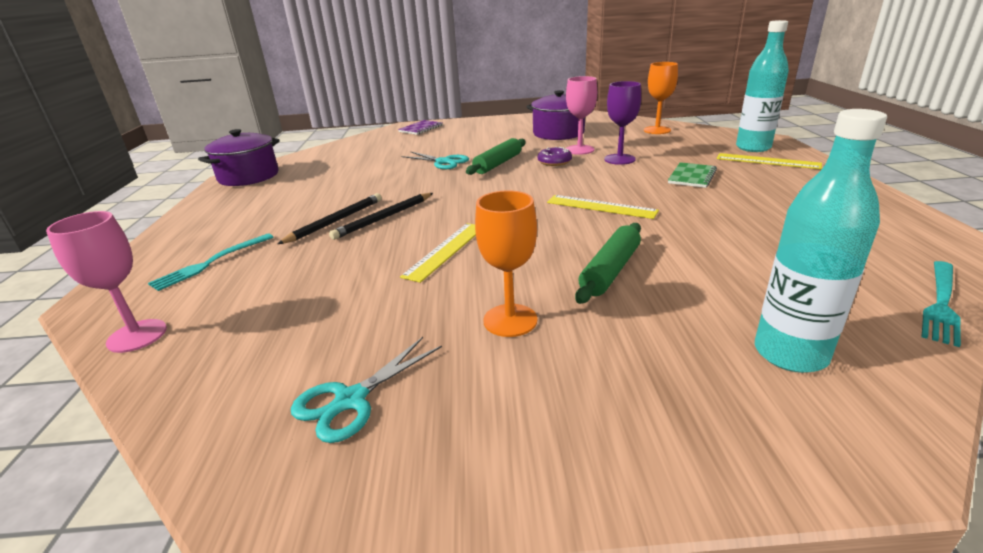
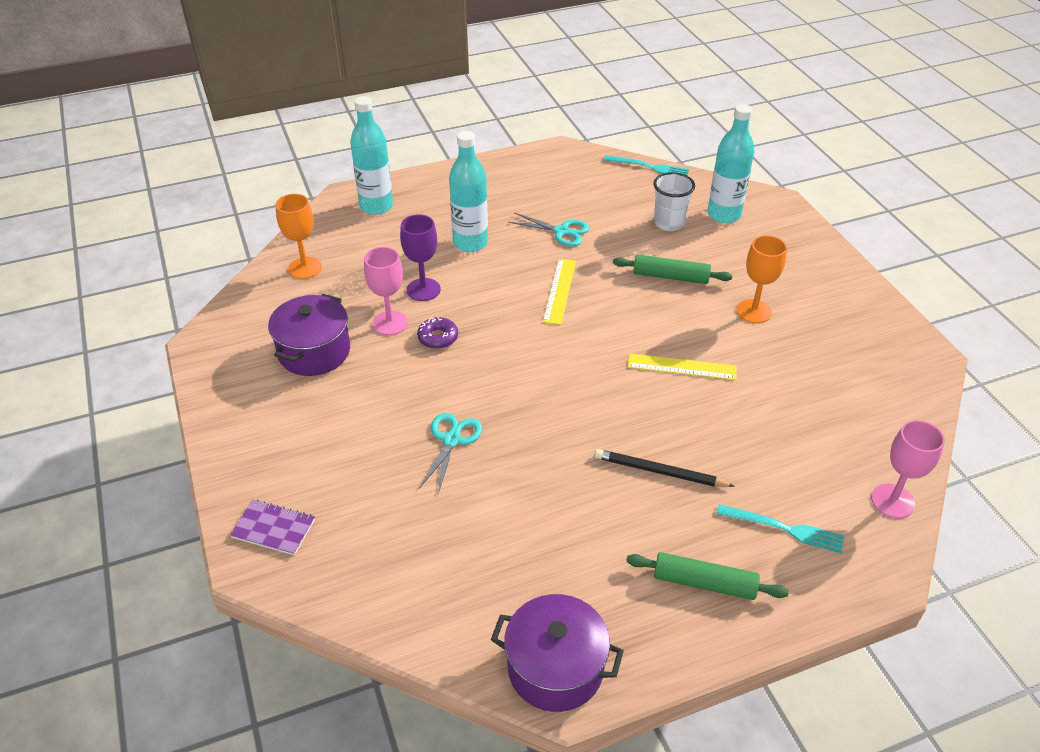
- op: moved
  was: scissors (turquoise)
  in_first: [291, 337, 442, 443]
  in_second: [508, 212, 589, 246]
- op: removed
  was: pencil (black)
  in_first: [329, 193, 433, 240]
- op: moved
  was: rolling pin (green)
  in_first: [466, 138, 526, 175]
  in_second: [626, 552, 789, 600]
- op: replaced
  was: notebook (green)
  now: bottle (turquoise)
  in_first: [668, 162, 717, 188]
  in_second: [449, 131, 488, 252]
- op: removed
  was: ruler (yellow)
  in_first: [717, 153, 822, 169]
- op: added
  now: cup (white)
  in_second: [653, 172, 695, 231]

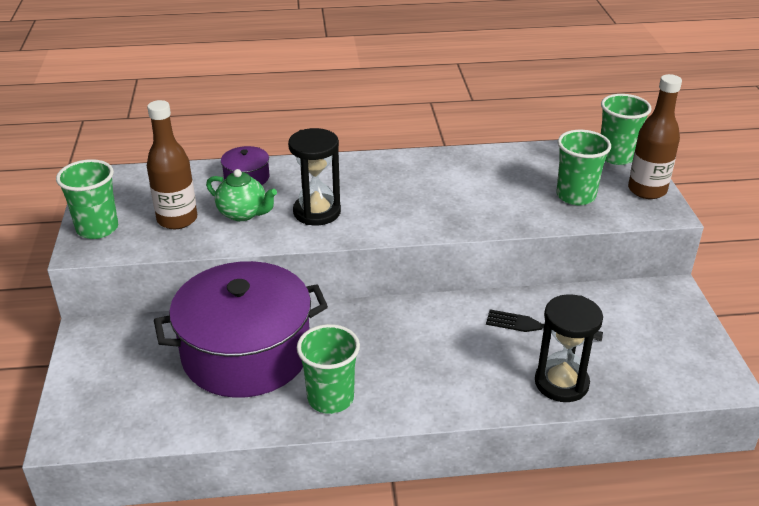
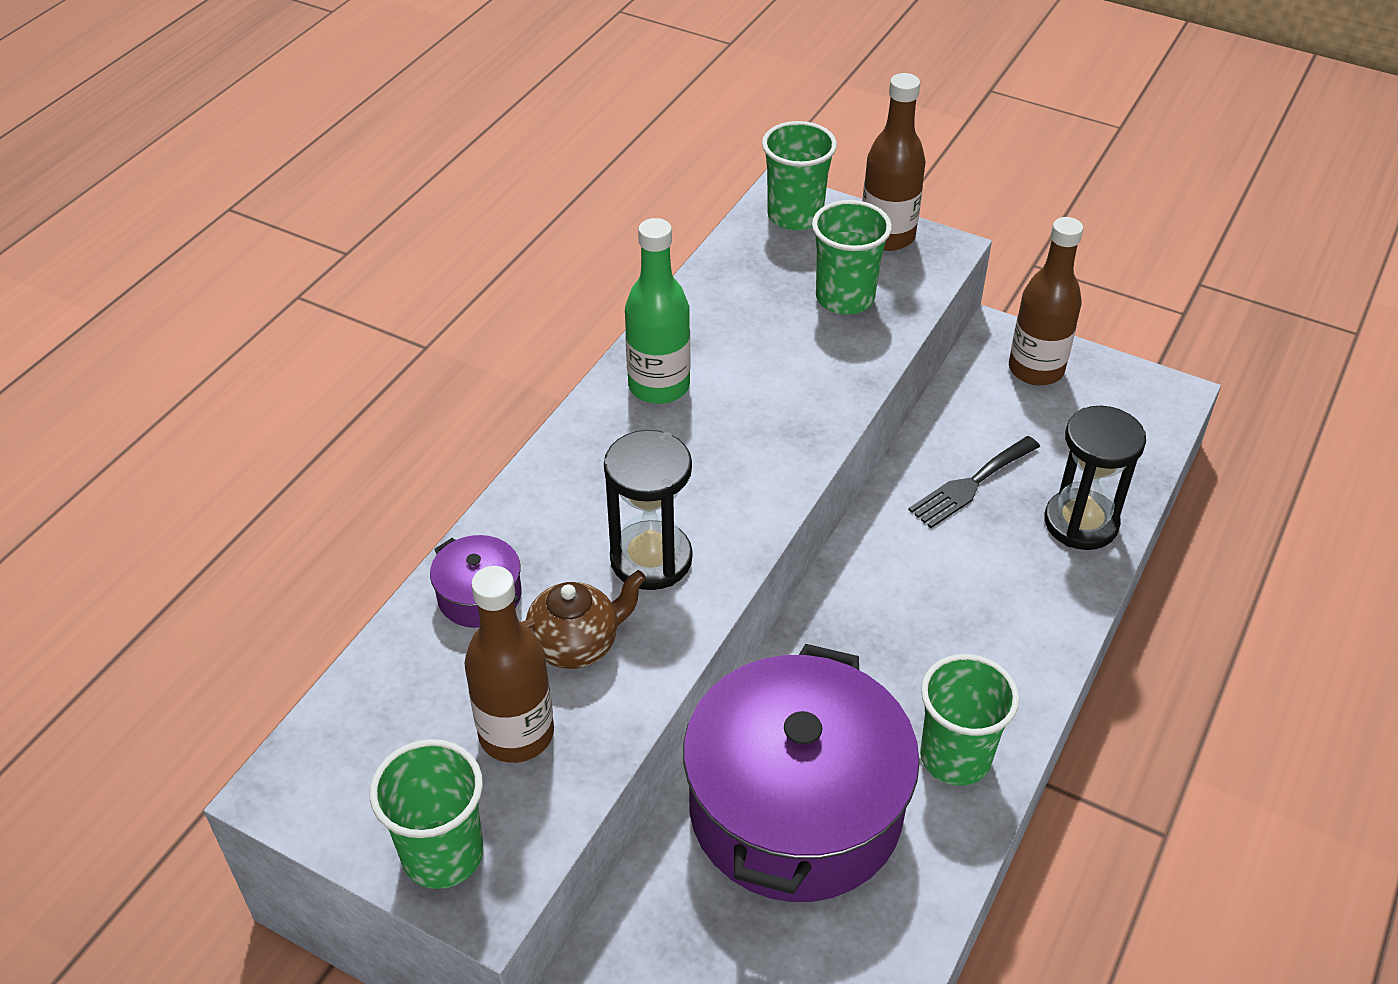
- op: recoloured
  was: teapot (green)
  now: teapot (brown)
  in_first: [206, 169, 277, 221]
  in_second: [522, 570, 646, 669]
- op: added
  now: bottle (green)
  in_second: [625, 218, 690, 404]
- op: added
  now: bottle (brown)
  in_second: [1009, 217, 1083, 385]

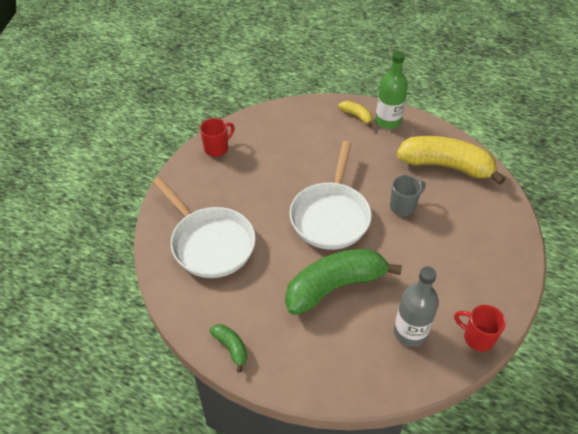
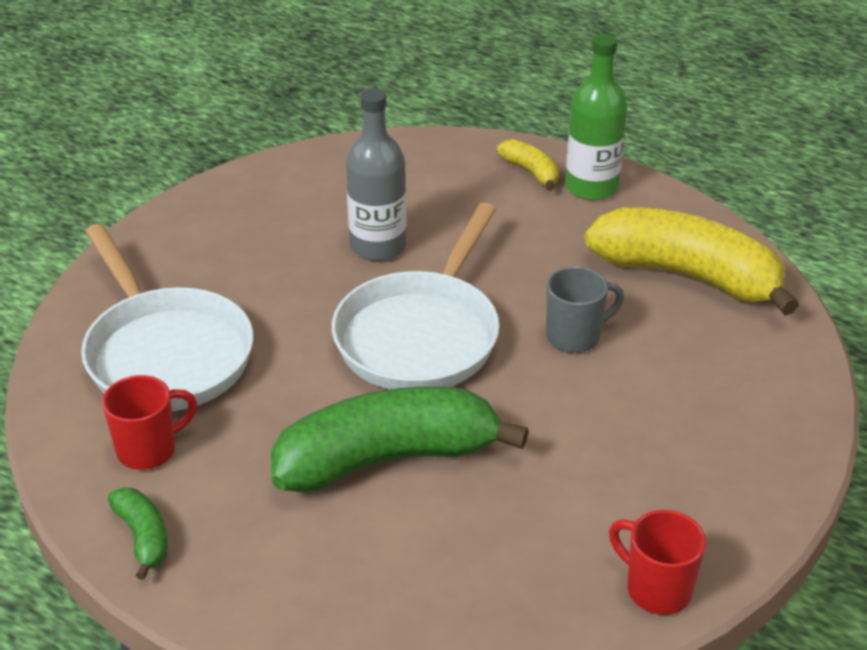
- op: moved
  was: mug (red)
  in_first: [200, 118, 235, 157]
  in_second: [102, 375, 197, 470]
- op: moved
  was: bottle (grey)
  in_first: [394, 267, 439, 347]
  in_second: [346, 88, 407, 261]

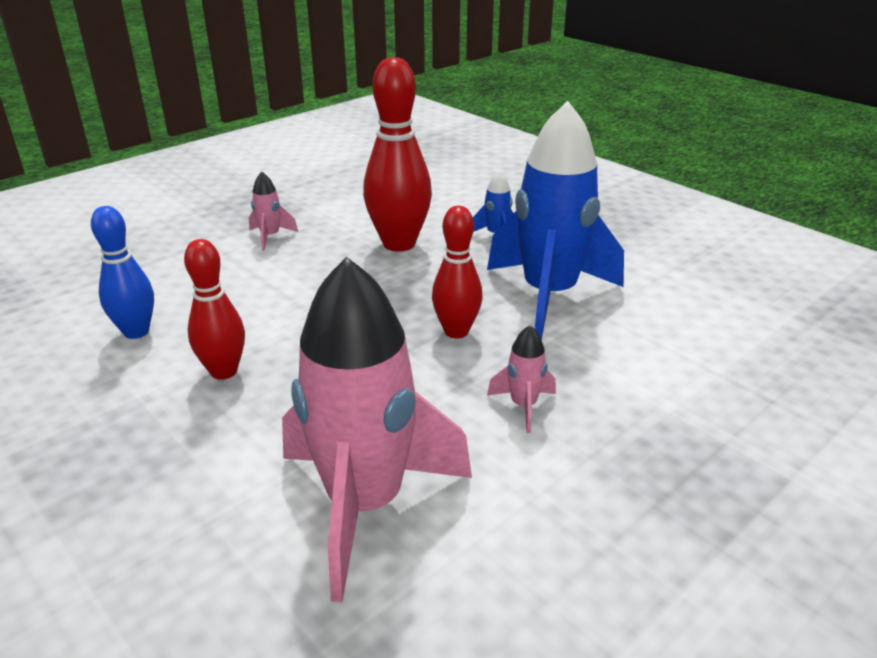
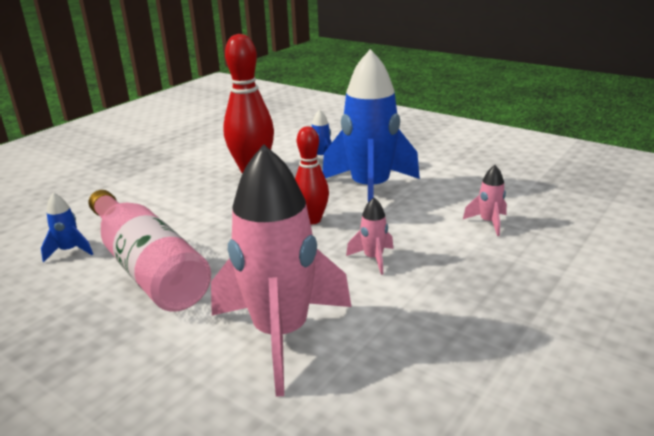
- op: replaced
  was: bowling pin (blue)
  now: rocket (blue)
  in_first: [91, 206, 154, 339]
  in_second: [41, 193, 93, 262]
- op: replaced
  was: bowling pin (red)
  now: bottle (pink)
  in_first: [184, 239, 245, 380]
  in_second: [89, 190, 211, 312]
- op: moved
  was: rocket (pink)
  in_first: [249, 171, 298, 251]
  in_second: [463, 165, 507, 236]

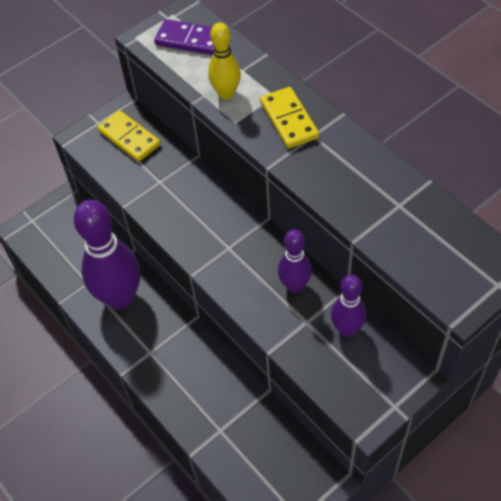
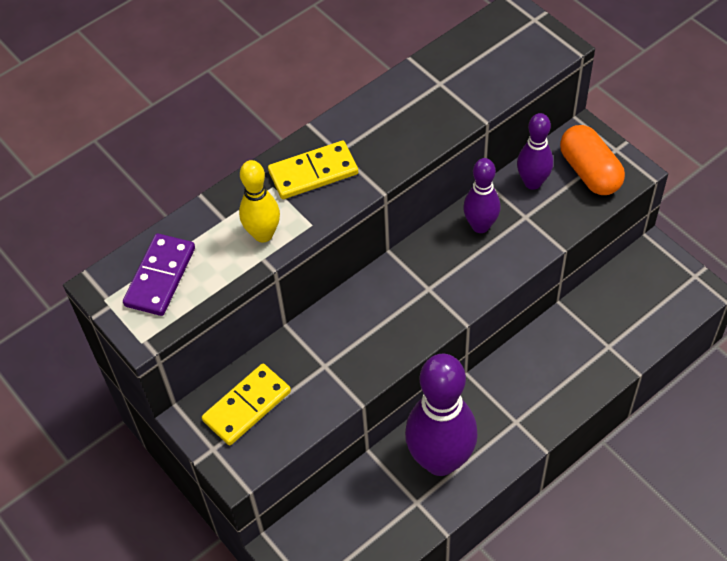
- op: added
  now: capsule (orange)
  in_second: [560, 125, 625, 195]

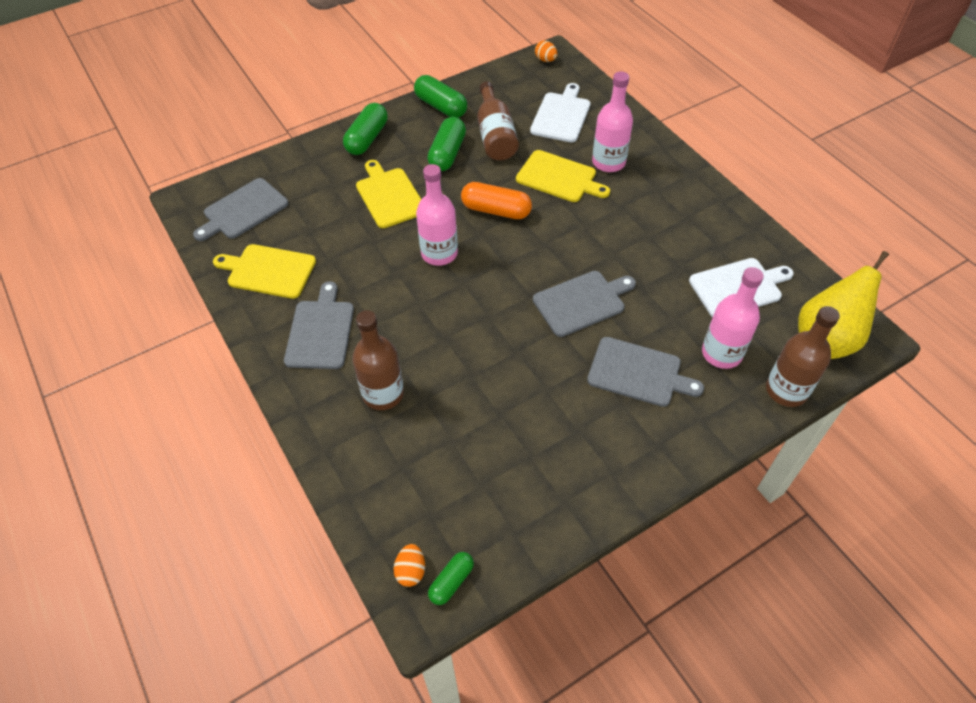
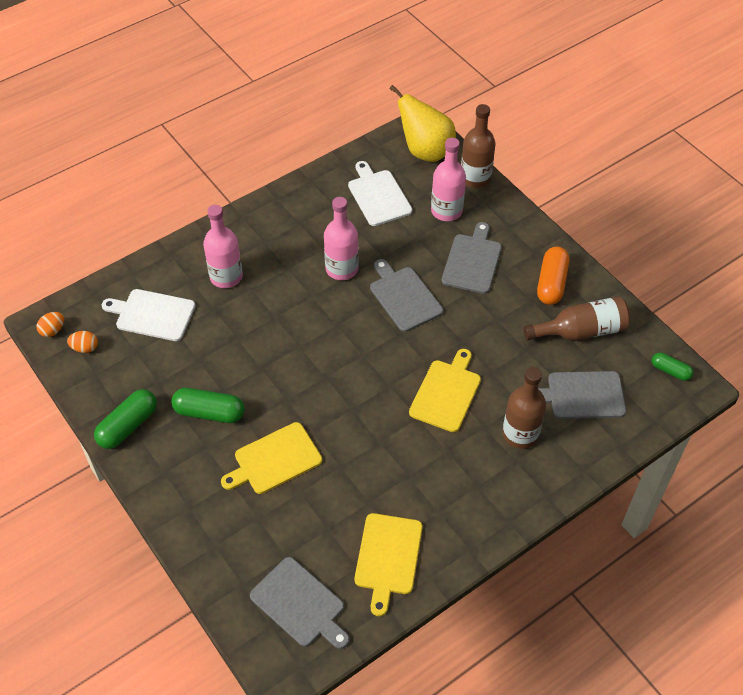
- op: moved
  was: cutting board (grey)
  in_first: [284, 281, 354, 369]
  in_second: [538, 371, 626, 419]
- op: removed
  was: capsule (green)
  in_first: [343, 103, 388, 155]
- op: moved
  was: egg (orange)
  in_first: [393, 544, 425, 587]
  in_second: [67, 331, 98, 353]
- op: moved
  was: bottle (pink)
  in_first: [416, 164, 458, 266]
  in_second: [324, 197, 359, 280]
- op: moved
  was: capsule (orange)
  in_first: [461, 182, 532, 219]
  in_second: [537, 247, 569, 305]
- op: moved
  was: bottle (brown)
  in_first: [477, 81, 519, 160]
  in_second: [523, 297, 630, 341]
- op: moved
  was: cutting board (yellow)
  in_first: [516, 150, 610, 202]
  in_second: [409, 349, 481, 432]

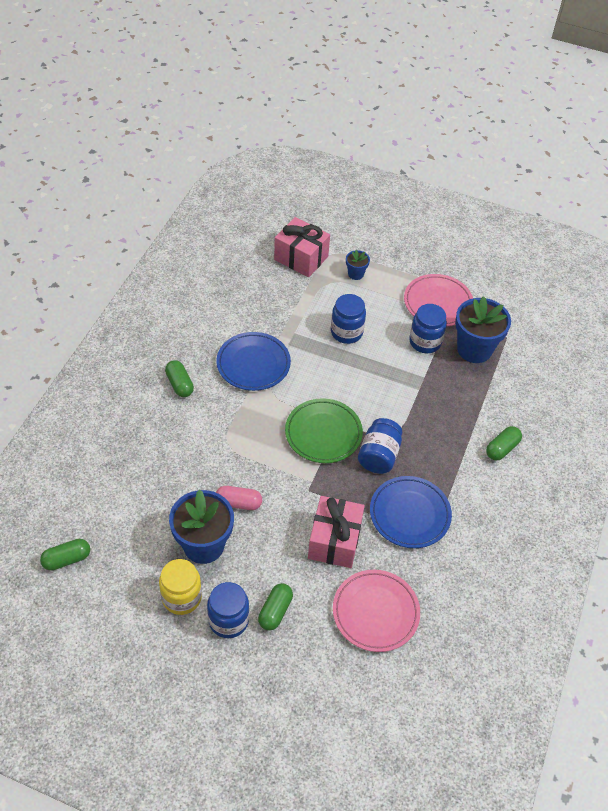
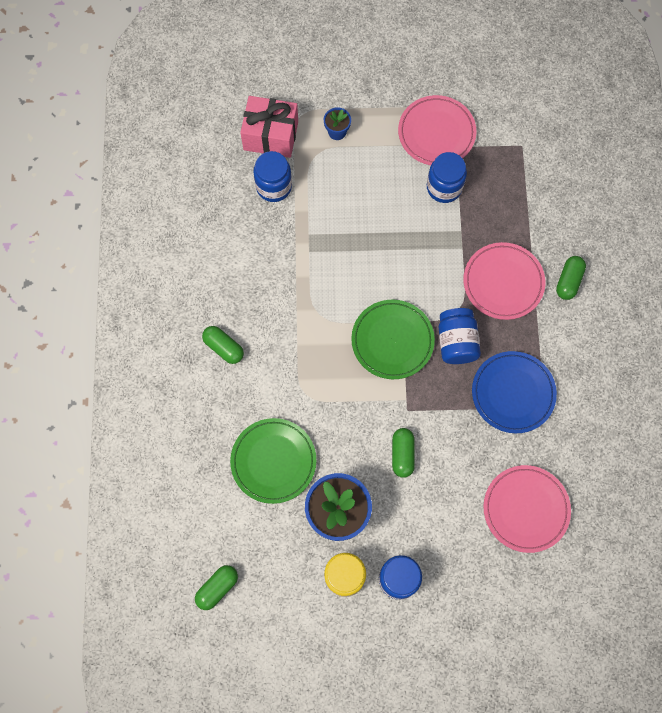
- op: removed
  was: plate (blue)
  in_first: [216, 332, 291, 391]
- op: removed
  was: capsule (pink)
  in_first: [216, 486, 262, 510]
- op: moved
  was: capsule (green)
  in_first: [258, 583, 293, 630]
  in_second: [392, 428, 415, 478]
- op: removed
  was: gift (pink)
  in_first: [308, 496, 365, 568]
- op: moved
  was: jar (blue)
  in_first: [331, 294, 366, 344]
  in_second: [253, 151, 292, 202]
- op: removed
  was: flower pot (blue)
  in_first: [455, 296, 511, 363]
- op: added
  now: plate (green)
  in_second: [230, 418, 316, 504]
- op: added
  now: plate (pink)
  in_second: [463, 242, 545, 320]

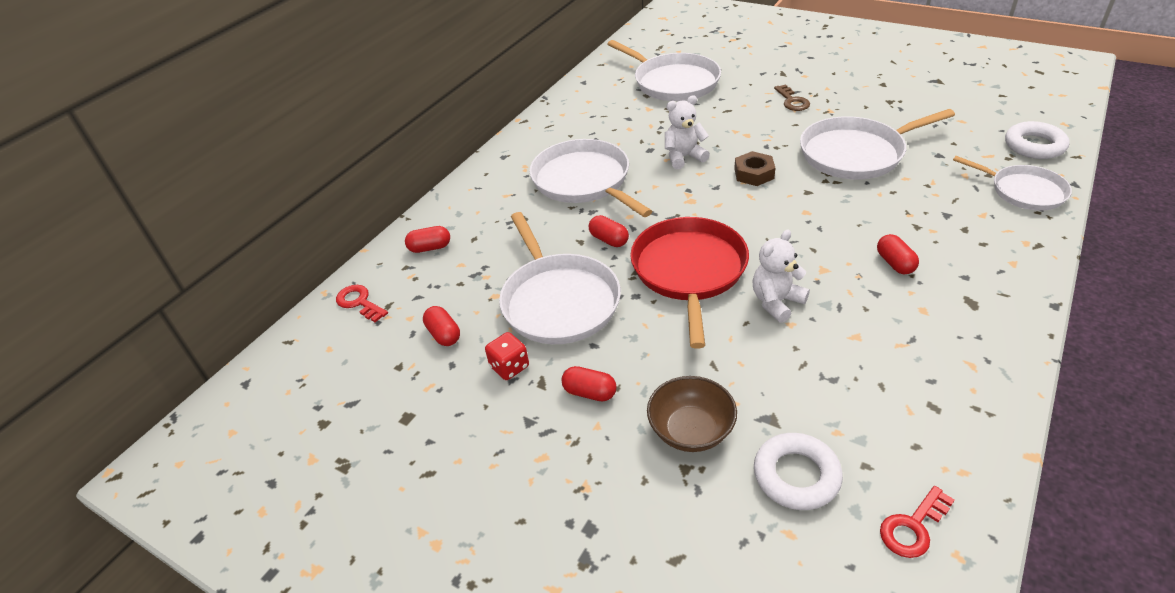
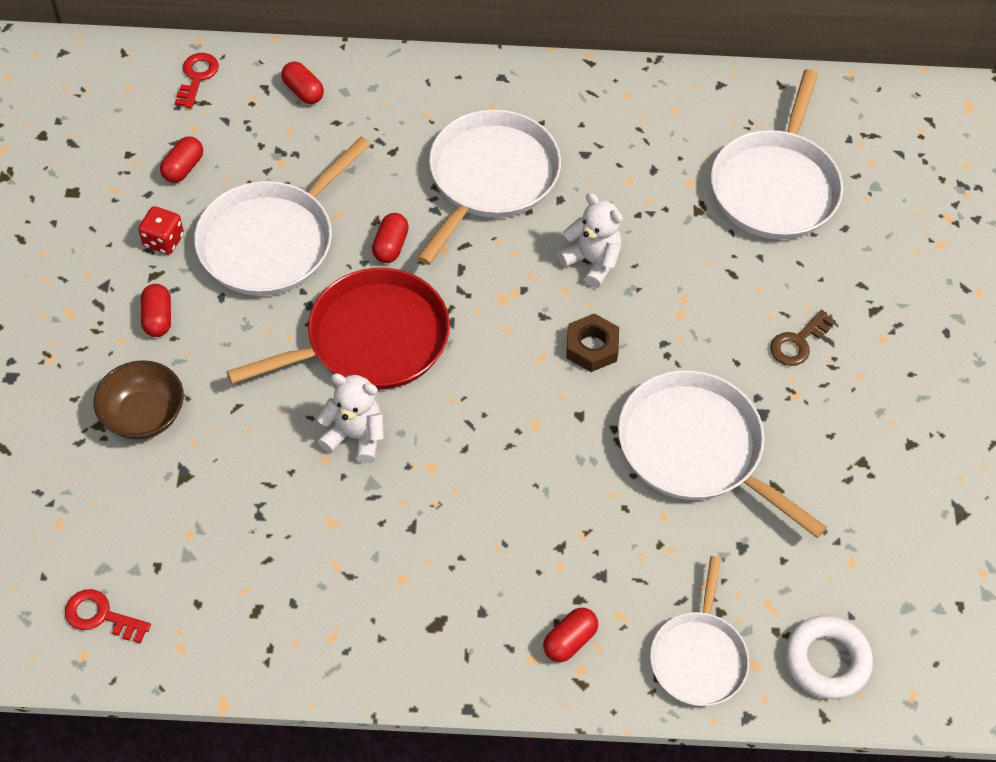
- op: removed
  was: ring (white)
  in_first: [754, 433, 843, 510]
- op: moved
  was: capsule (red)
  in_first: [877, 234, 919, 274]
  in_second: [543, 608, 598, 662]

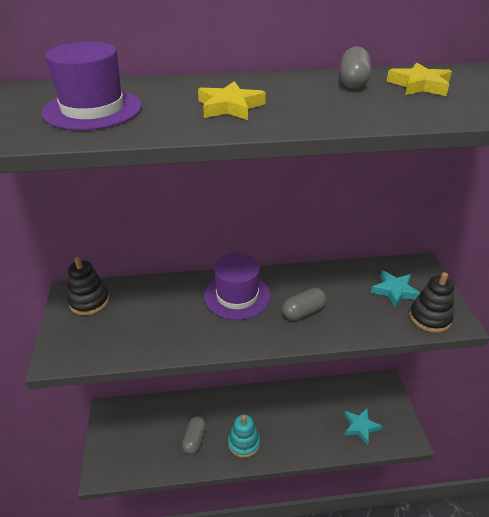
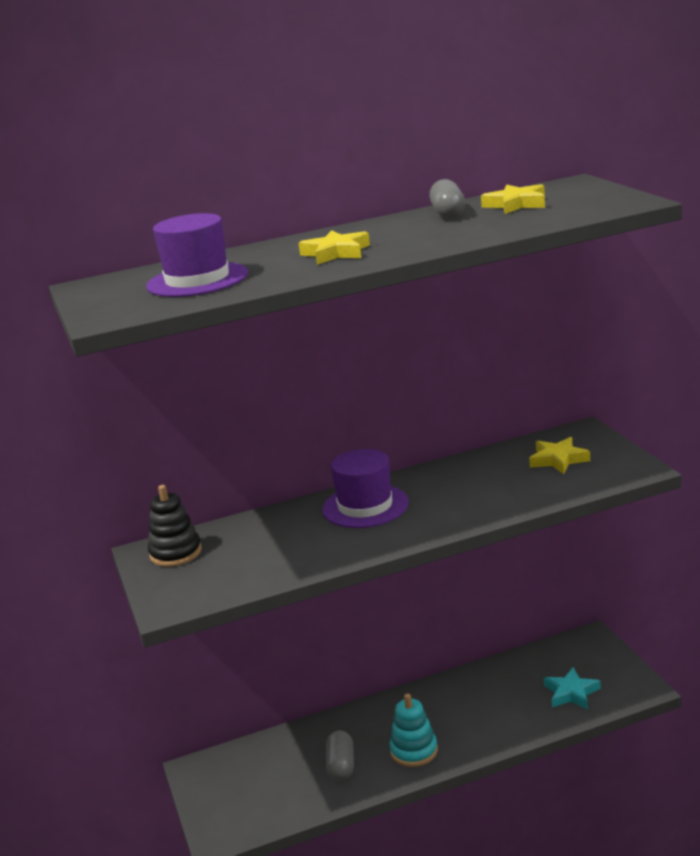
- op: removed
  was: capsule (grey)
  in_first: [282, 288, 327, 320]
- op: recoloured
  was: star (turquoise)
  now: star (yellow)
  in_first: [371, 270, 420, 308]
  in_second: [529, 437, 590, 474]
- op: removed
  was: stacking toy (black)
  in_first: [410, 272, 454, 333]

